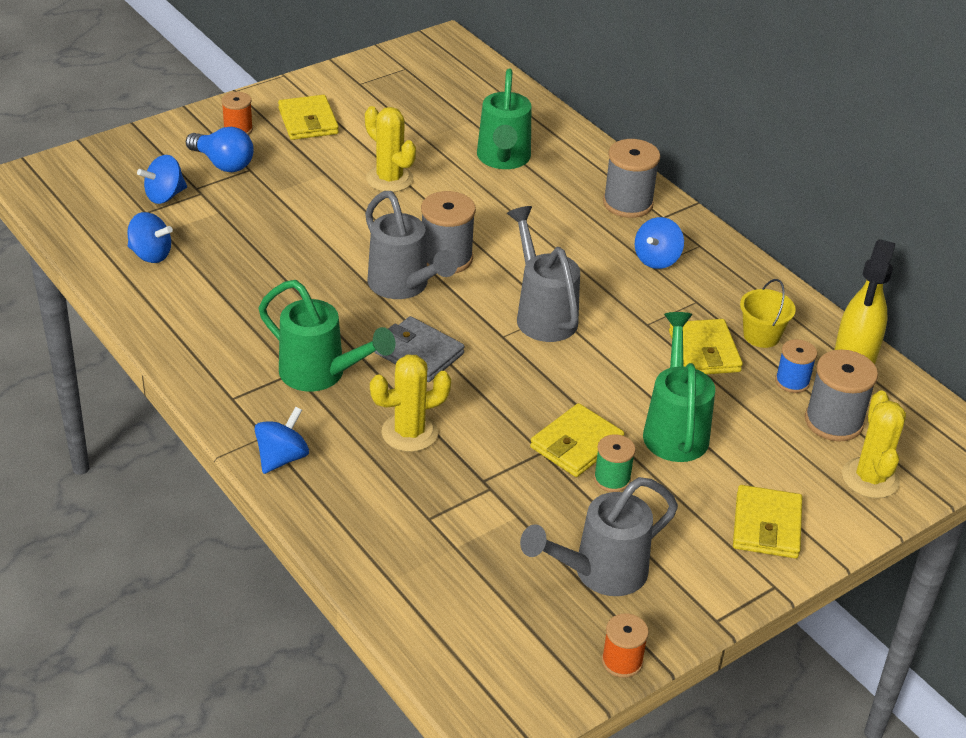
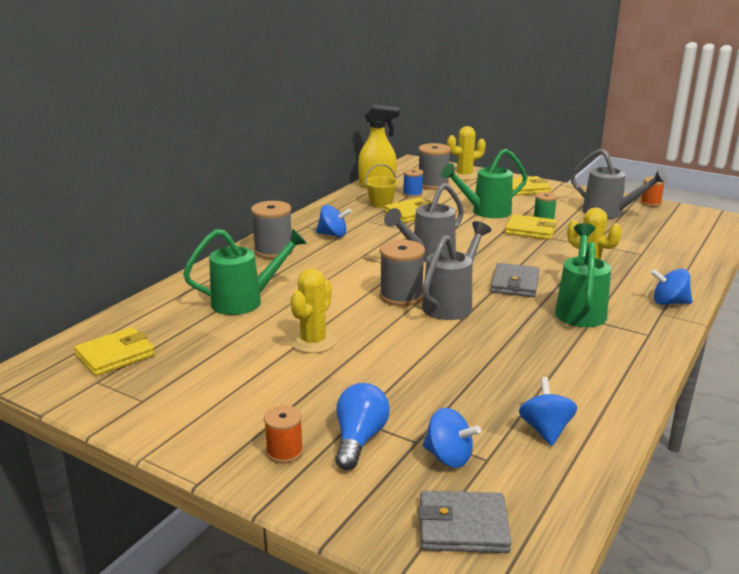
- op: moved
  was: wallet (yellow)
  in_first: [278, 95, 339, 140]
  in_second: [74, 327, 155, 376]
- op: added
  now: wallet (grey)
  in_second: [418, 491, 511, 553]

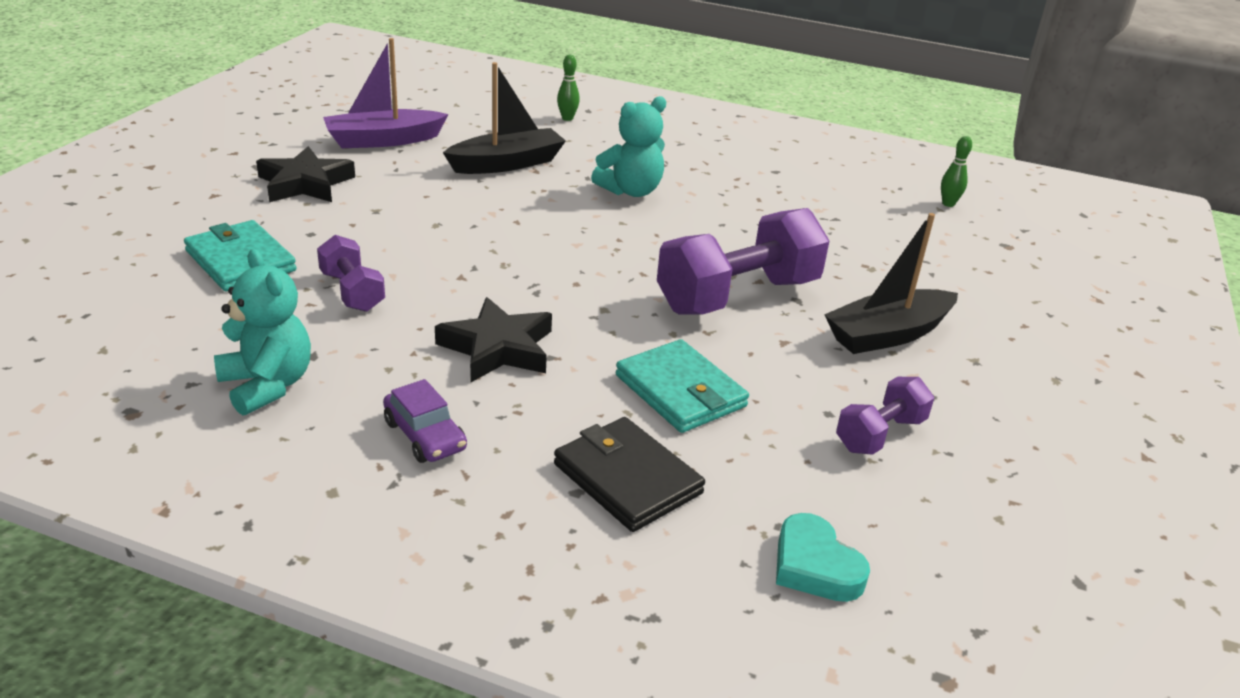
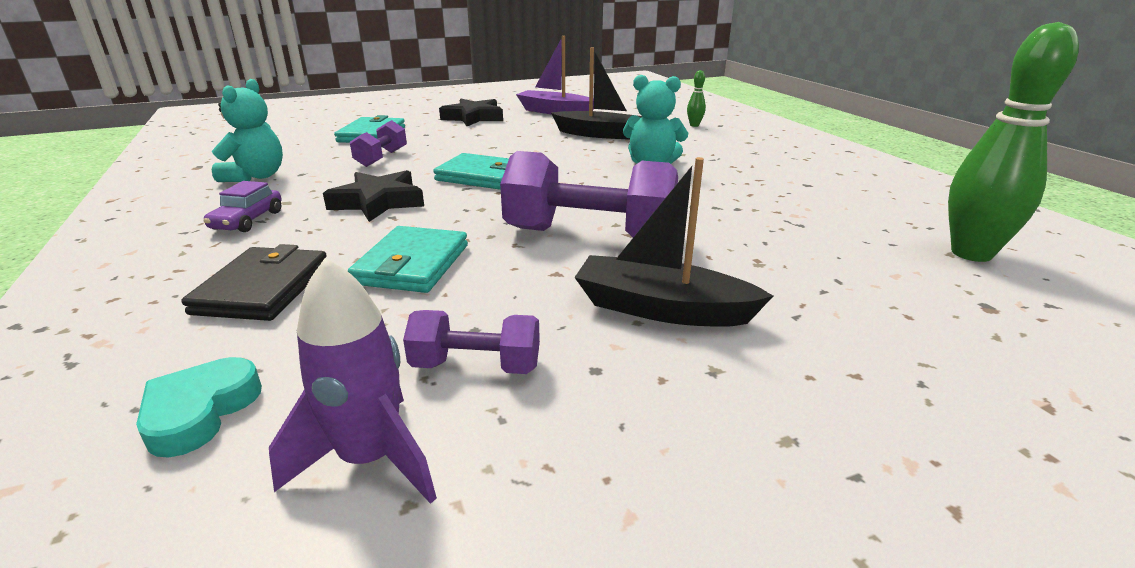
- op: resized
  was: bowling pin (green)
  in_first: [941, 136, 972, 207]
  in_second: [948, 22, 1079, 262]
  ratio: 2.34
- op: added
  now: rocket (purple)
  in_second: [269, 258, 437, 504]
- op: added
  now: wallet (turquoise)
  in_second: [433, 153, 509, 190]

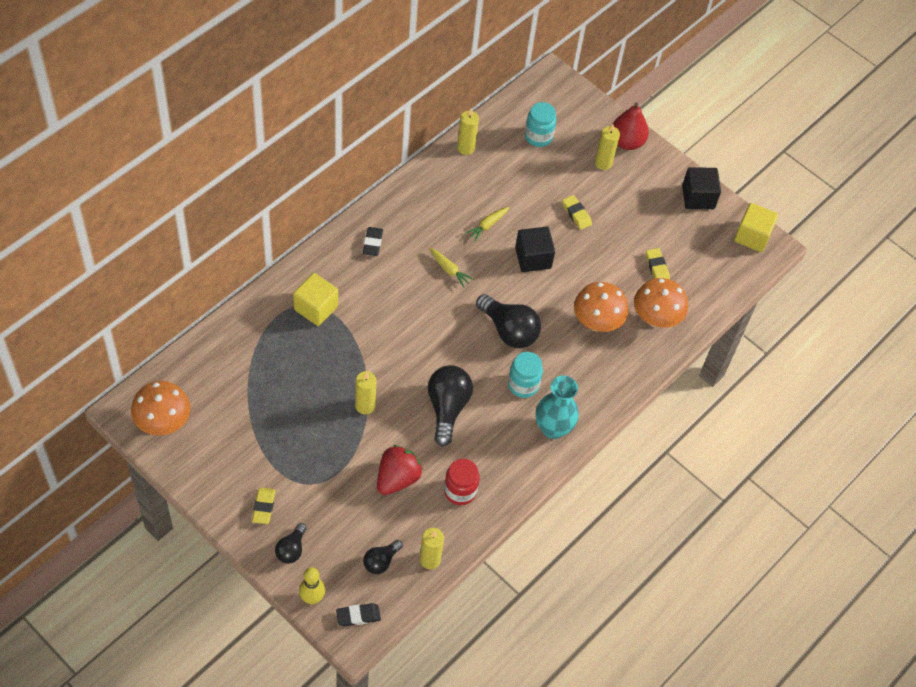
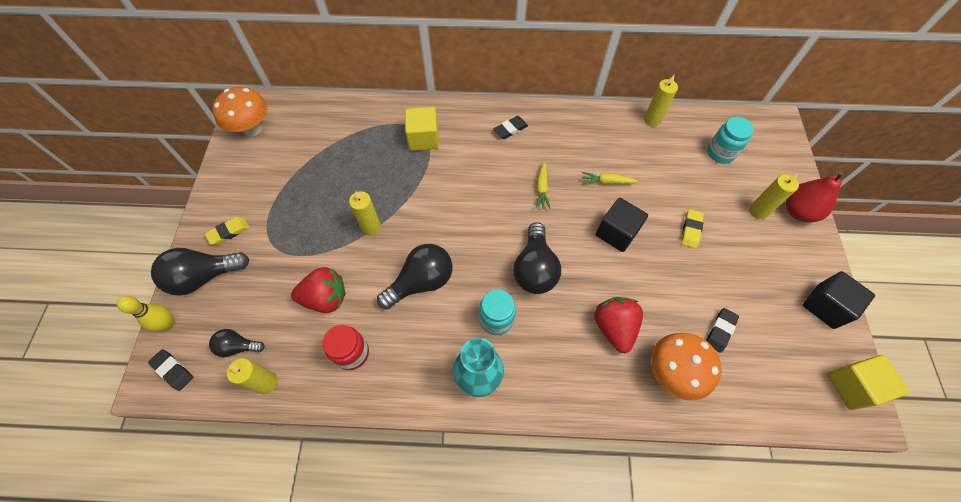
- op: resized
  was: light bulb (black)
  in_first: [275, 523, 306, 564]
  in_second: [151, 248, 250, 296]
  ratio: 1.78
- op: replaced
  was: mushroom (orange)
  now: strawberry (red)
  in_first: [574, 282, 629, 332]
  in_second: [594, 297, 643, 353]
- op: recoloured
  was: eraser (yellow)
  now: eraser (black)
  in_first: [646, 248, 670, 279]
  in_second: [706, 308, 739, 353]

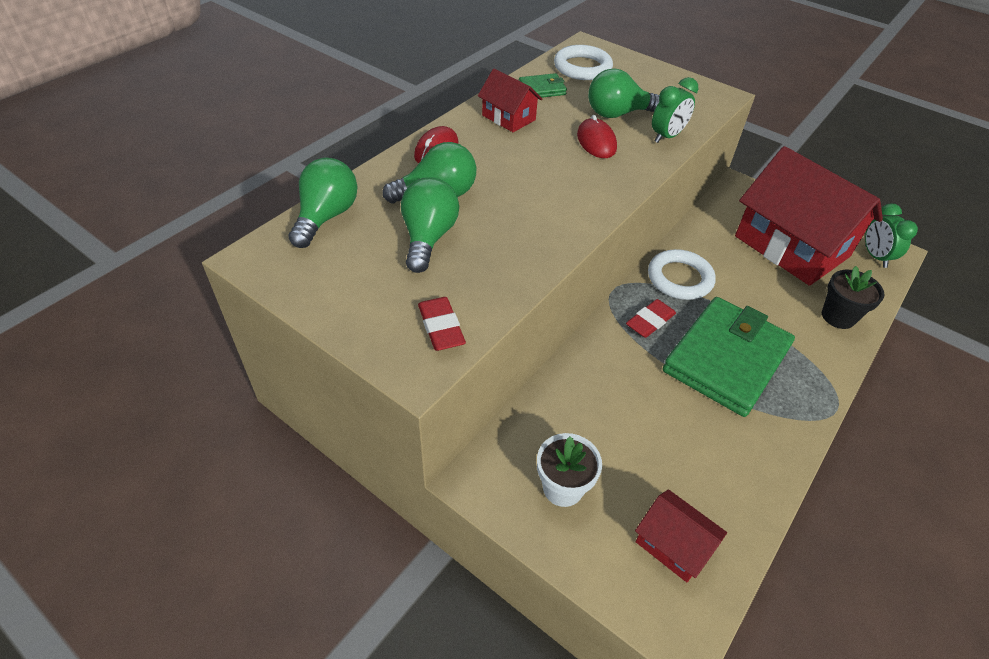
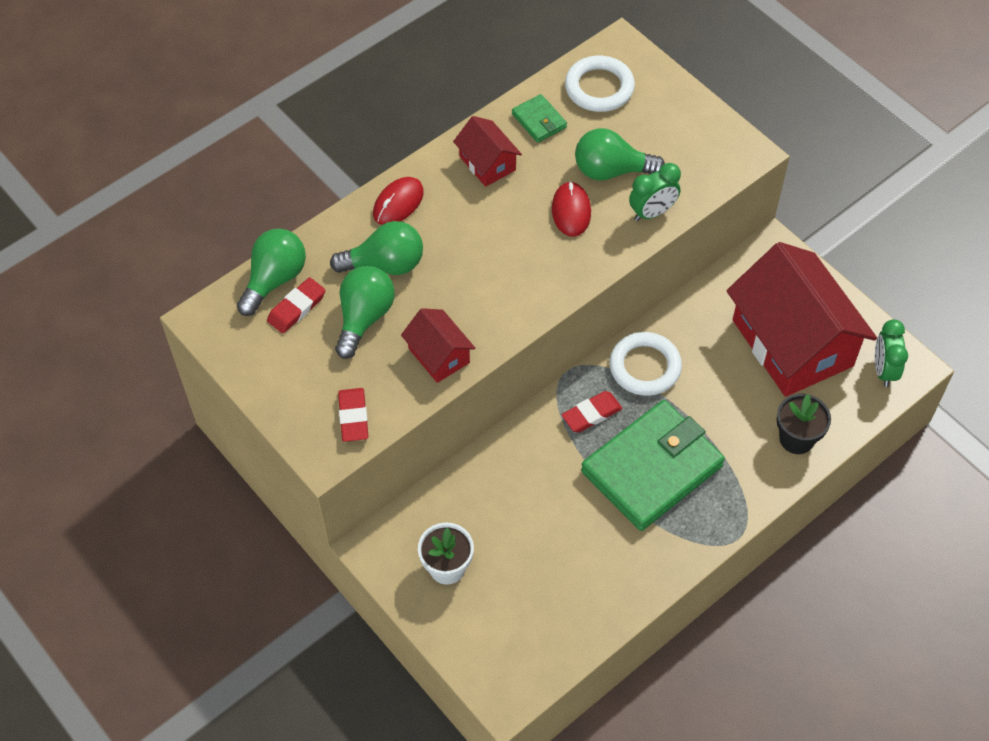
- op: turned
  was: wallet (green)
  in_first: [519, 73, 567, 98]
  in_second: [512, 94, 567, 143]
  clockwise: 60
- op: moved
  was: house (red)
  in_first: [635, 489, 727, 582]
  in_second: [401, 308, 475, 383]
- op: added
  now: eraser (red)
  in_second: [267, 277, 326, 333]

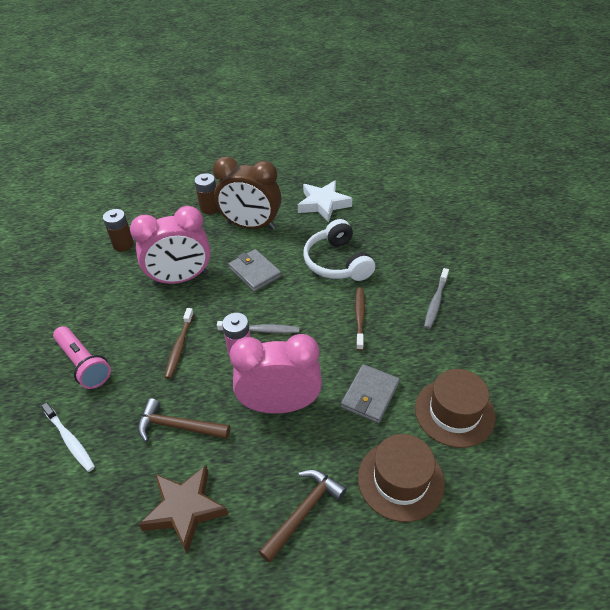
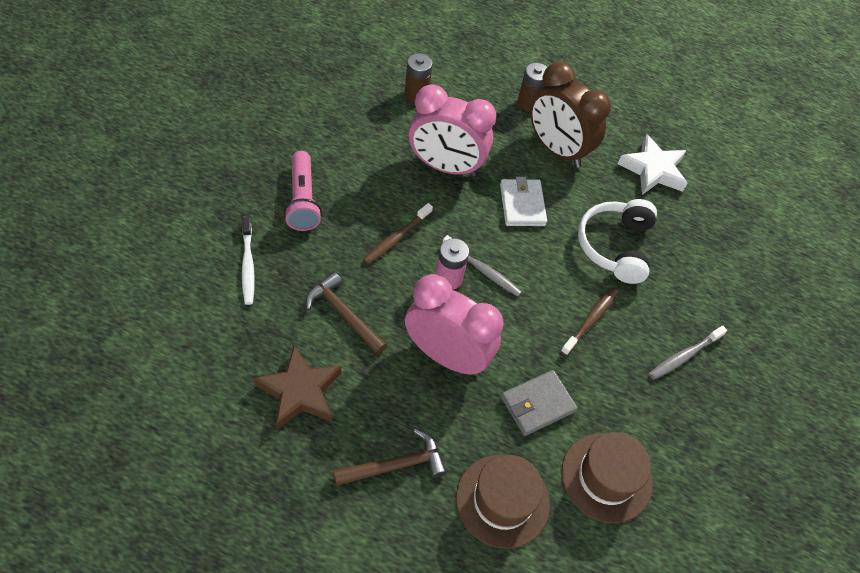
- op: recoloured
  was: wallet (grey)
  now: wallet (white)
  in_first: [229, 249, 281, 292]
  in_second: [500, 177, 547, 226]

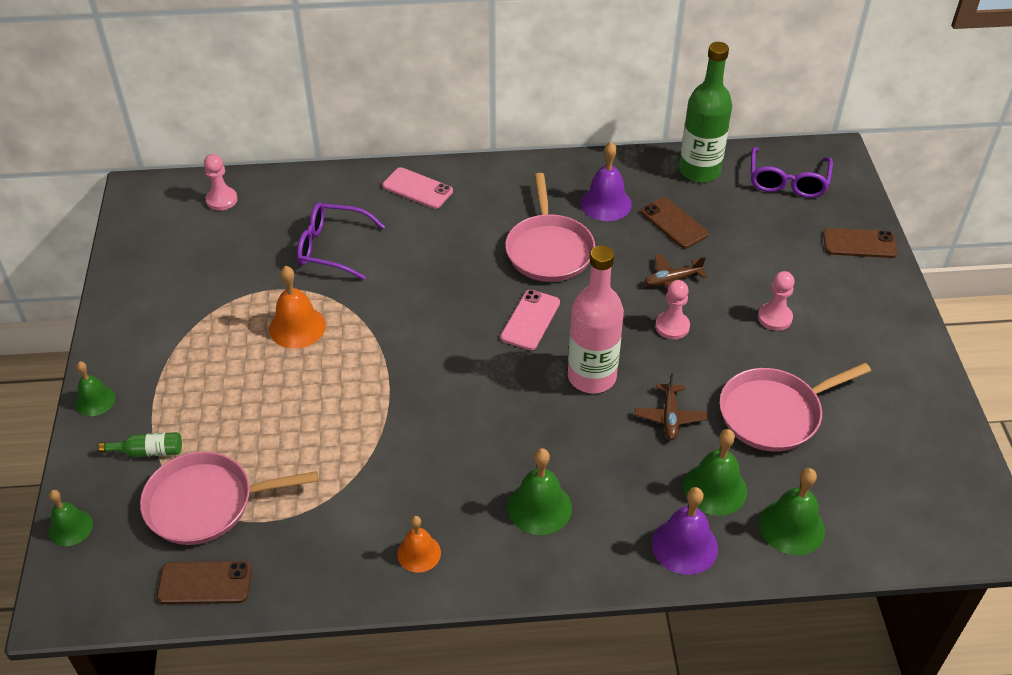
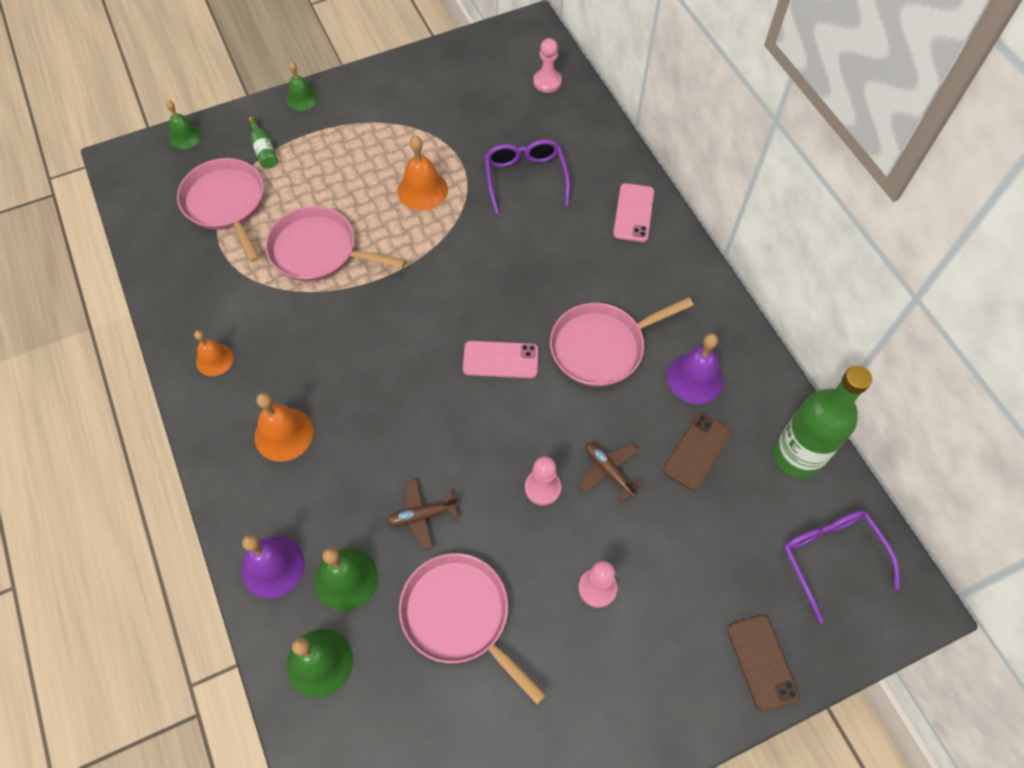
- op: removed
  was: phone (brown)
  in_first: [157, 561, 252, 604]
- op: recoloured
  was: bell (green)
  now: bell (orange)
  in_first: [508, 448, 572, 535]
  in_second: [254, 393, 314, 462]
- op: removed
  was: bottle (pink)
  in_first: [568, 245, 624, 394]
- op: turned
  was: glasses (purple)
  in_first: [751, 147, 833, 198]
  in_second: [782, 510, 900, 624]
  clockwise: 75
- op: added
  now: pan (pink)
  in_second: [265, 206, 406, 282]

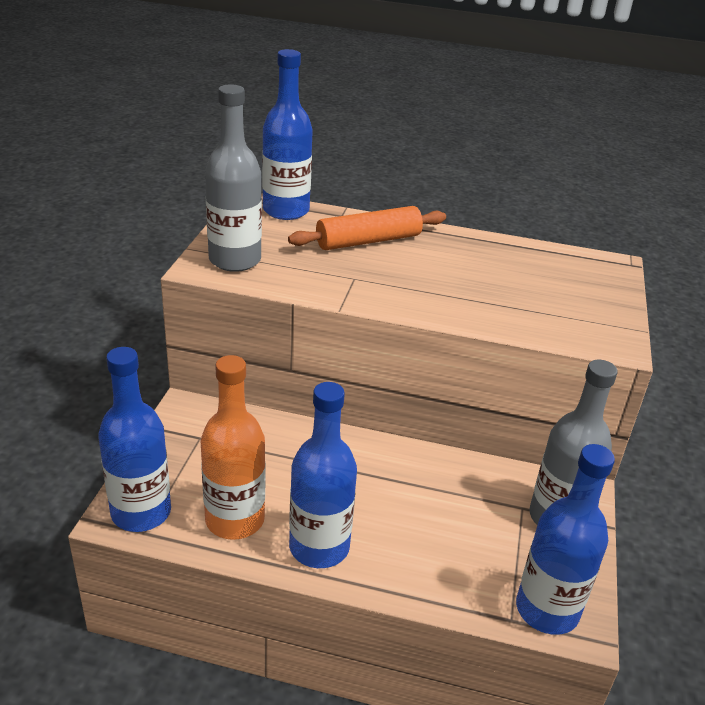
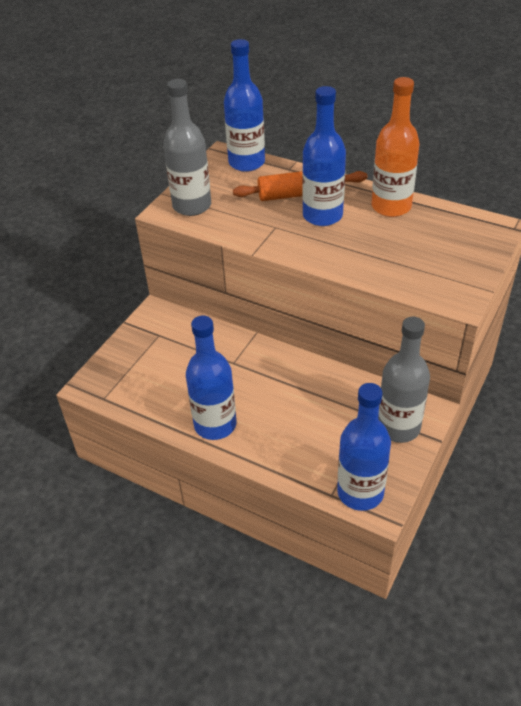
- op: moved
  was: bottle (blue)
  in_first: [98, 347, 171, 532]
  in_second: [302, 86, 346, 226]
- op: moved
  was: bottle (orange)
  in_first: [201, 355, 265, 540]
  in_second: [372, 77, 420, 217]

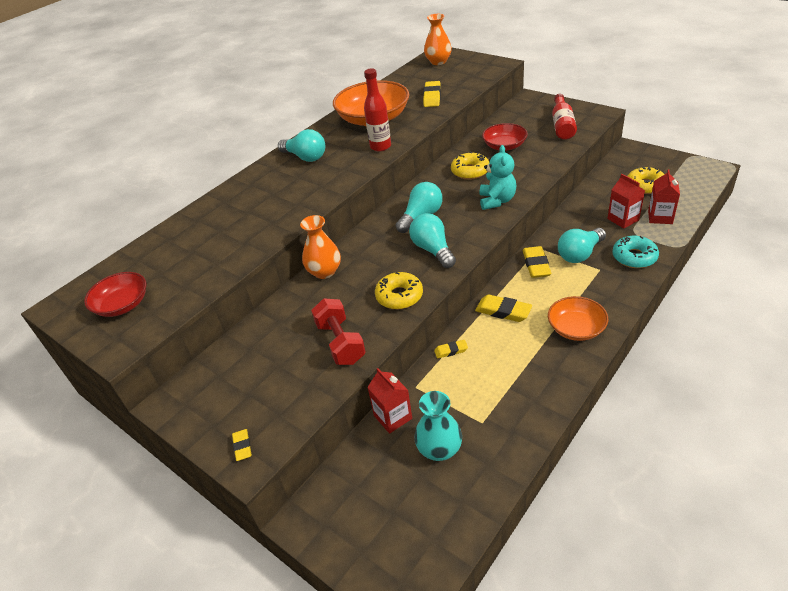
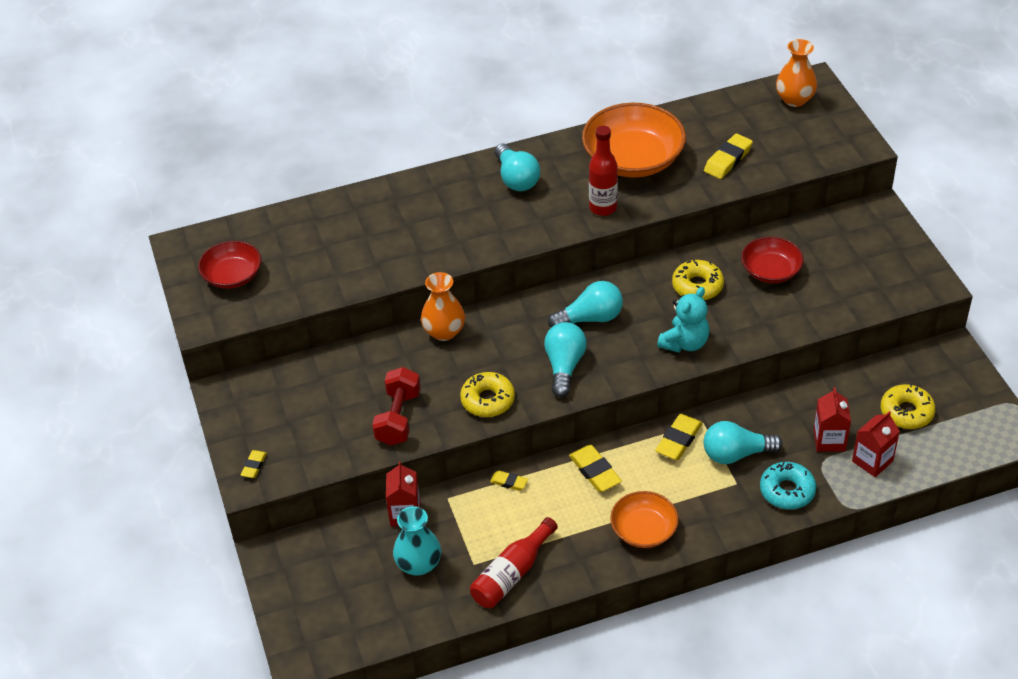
- op: moved
  was: bottle (red)
  in_first: [552, 94, 577, 140]
  in_second: [470, 517, 558, 608]

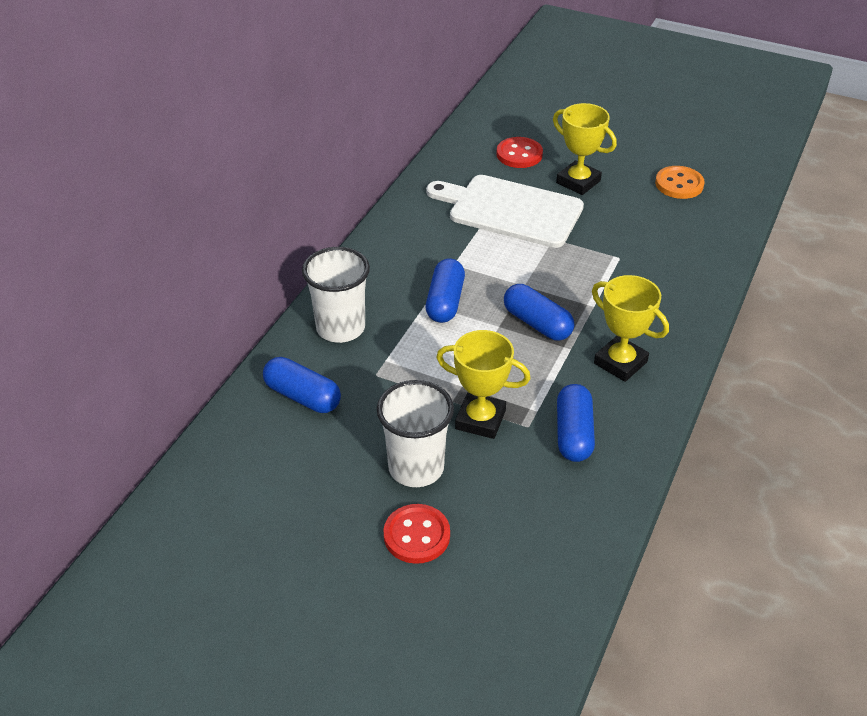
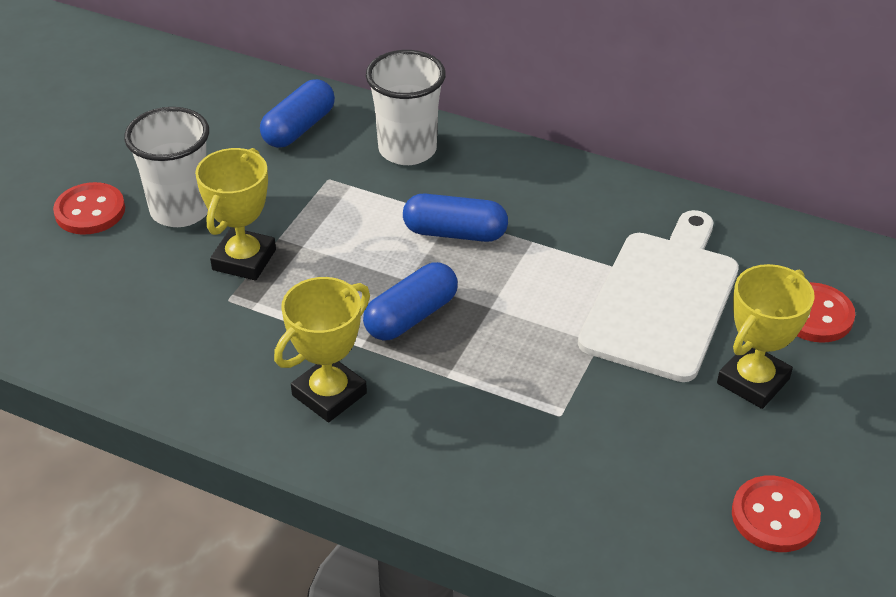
- op: removed
  was: capsule (blue)
  in_first: [557, 384, 595, 462]
- op: recoloured
  was: button (orange)
  now: button (red)
  in_first: [655, 166, 704, 199]
  in_second: [732, 475, 821, 552]

